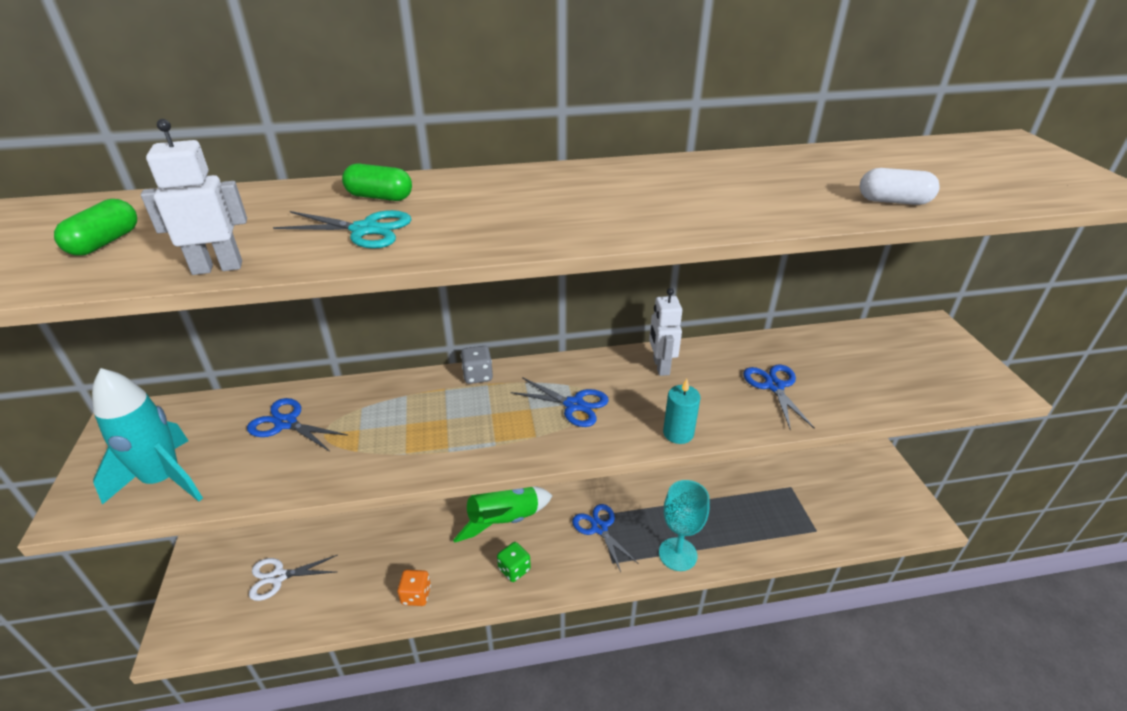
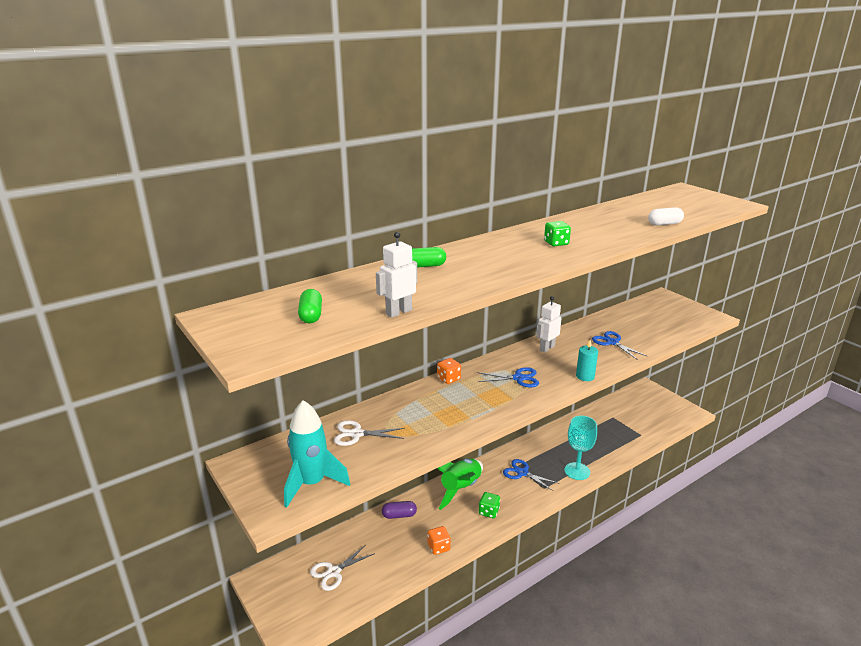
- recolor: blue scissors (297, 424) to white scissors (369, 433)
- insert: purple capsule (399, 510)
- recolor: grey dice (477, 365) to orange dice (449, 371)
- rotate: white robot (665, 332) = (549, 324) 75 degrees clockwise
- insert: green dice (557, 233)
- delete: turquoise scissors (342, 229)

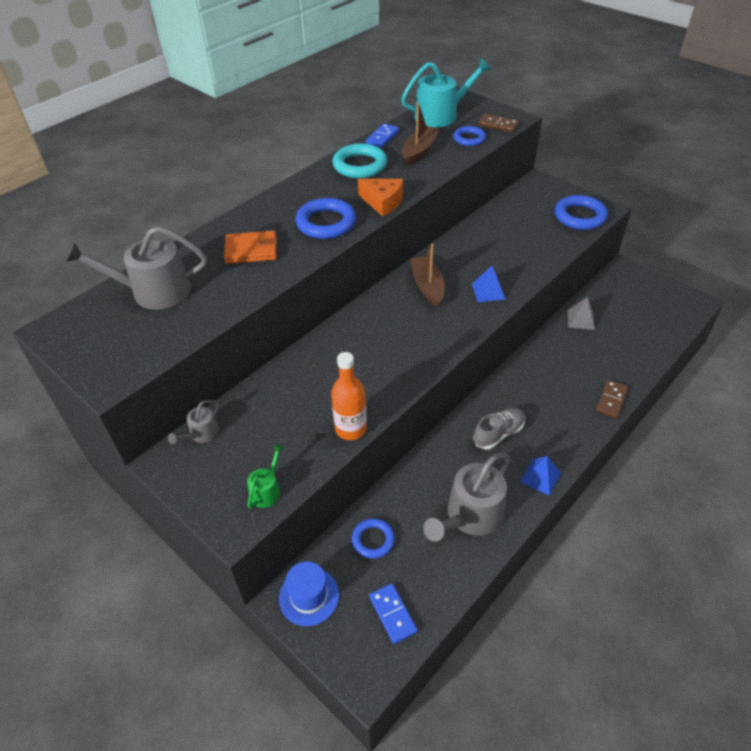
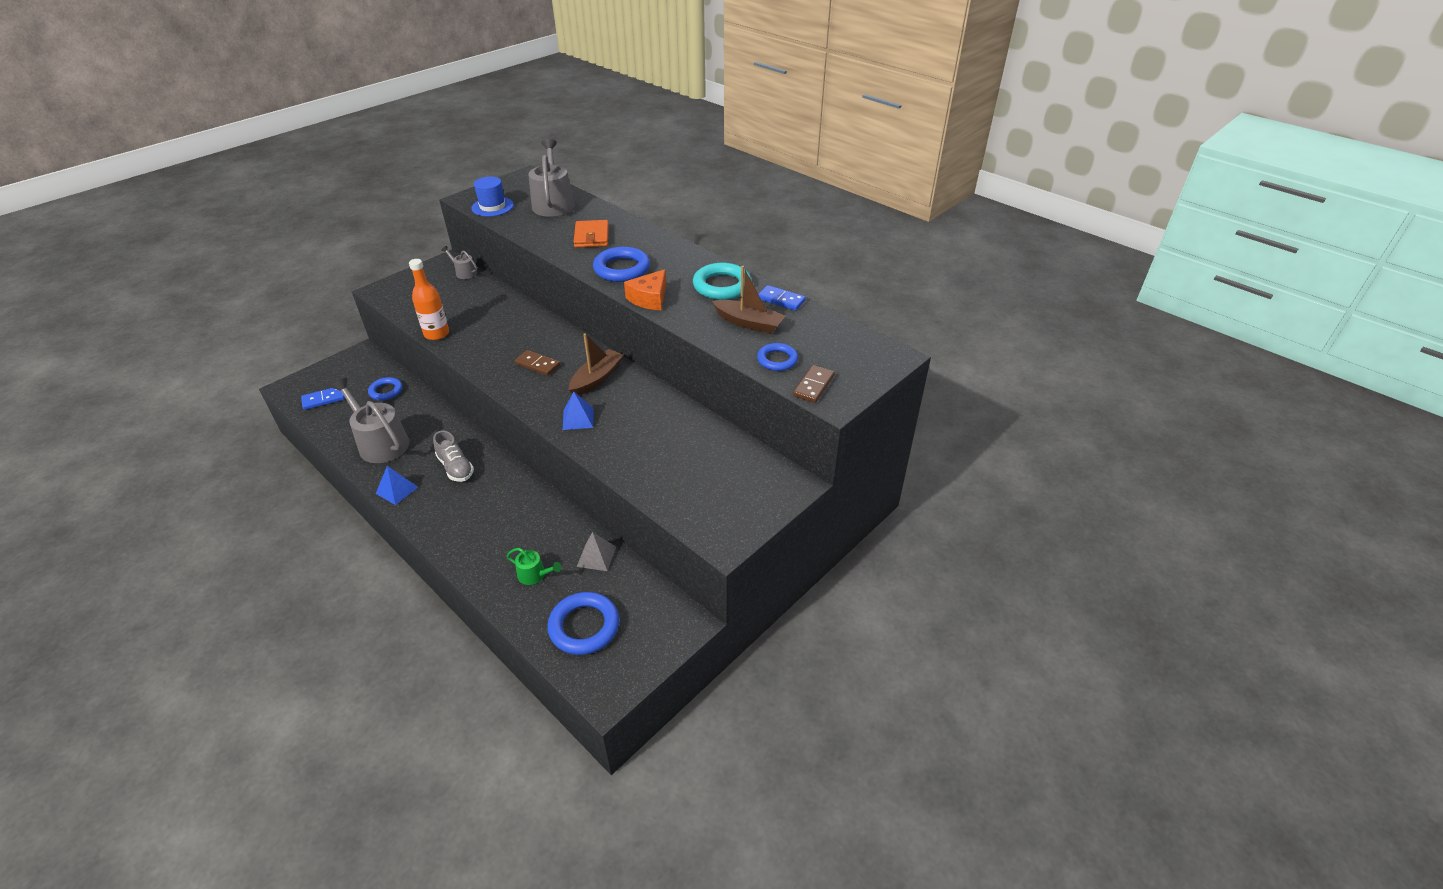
- move: blue hat (309, 594) to (492, 196)
- move: green watering can (265, 477) to (534, 566)
- move: brown domino (612, 399) to (537, 363)
- move: blue ring (581, 212) to (583, 623)
- rotate: brown boat (428, 275) = (596, 364) 45 degrees counterclockwise
- delete: turquoise watering can (446, 92)

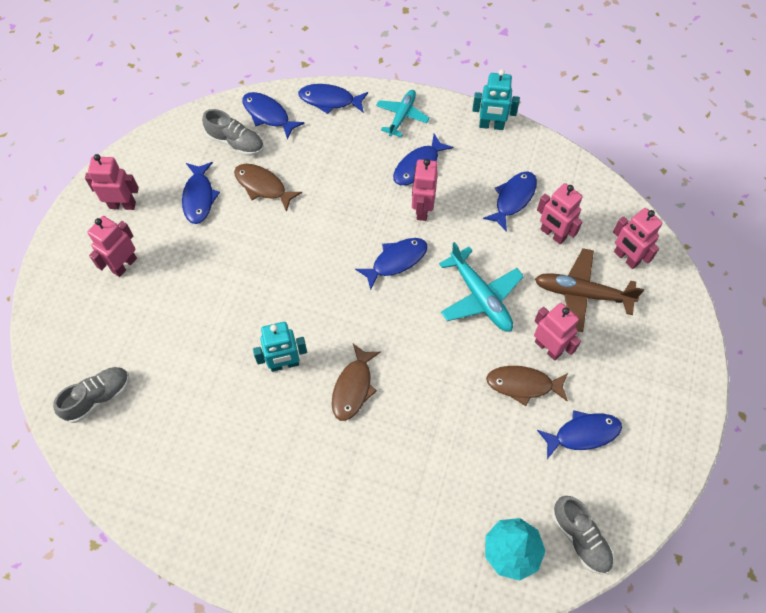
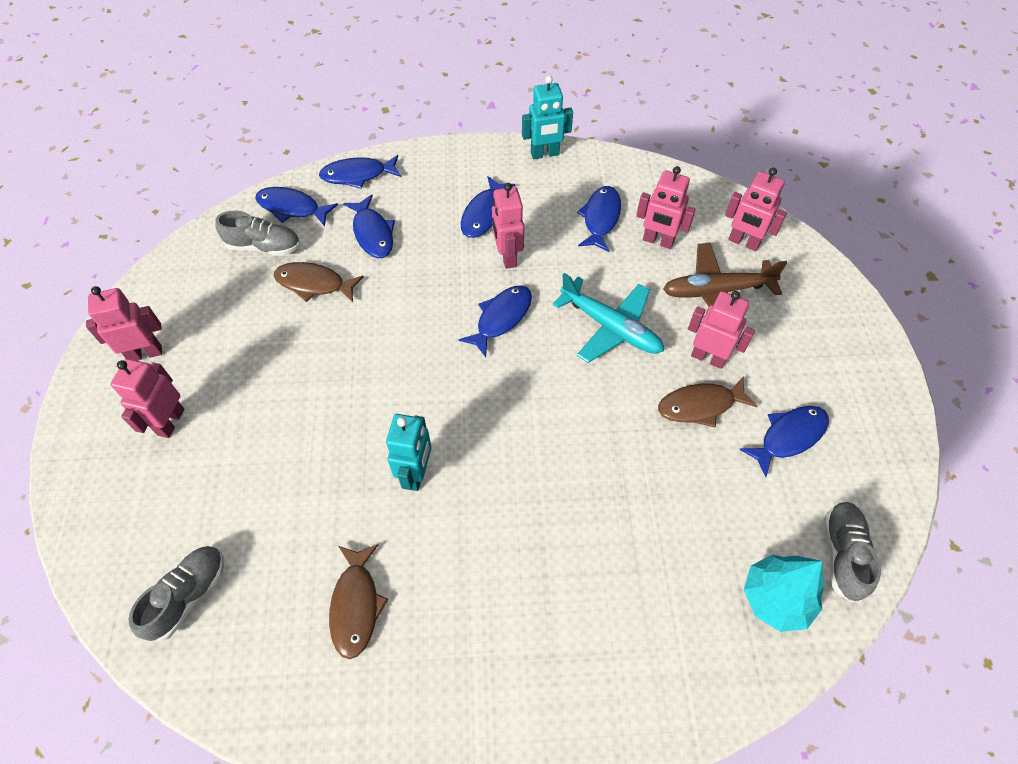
- move: brown fish (356, 382) to (358, 601)
- move: blue fish (201, 193) to (369, 226)
- rotate: turquoise robot (280, 347) = (409, 452) 45 degrees counterclockwise
- rotate: grey shoe (583, 535) = (852, 552) 120 degrees counterclockwise
- delete: turquoise plane (402, 113)

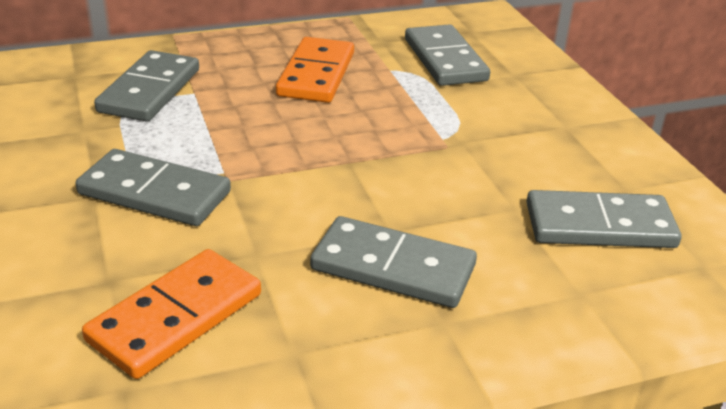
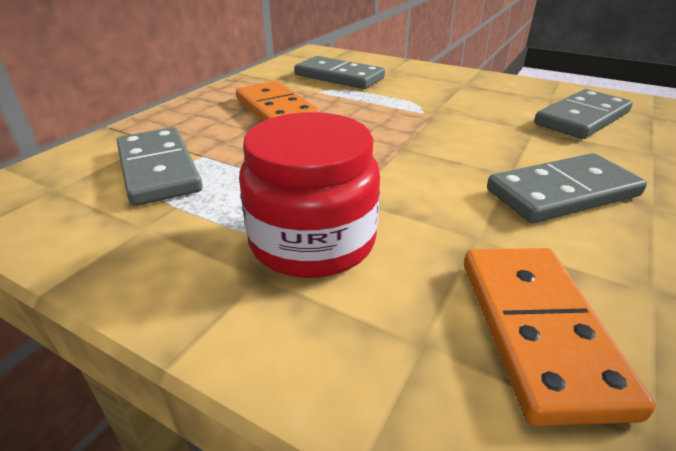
- replace: grey domino (153, 187) to red jar (309, 195)

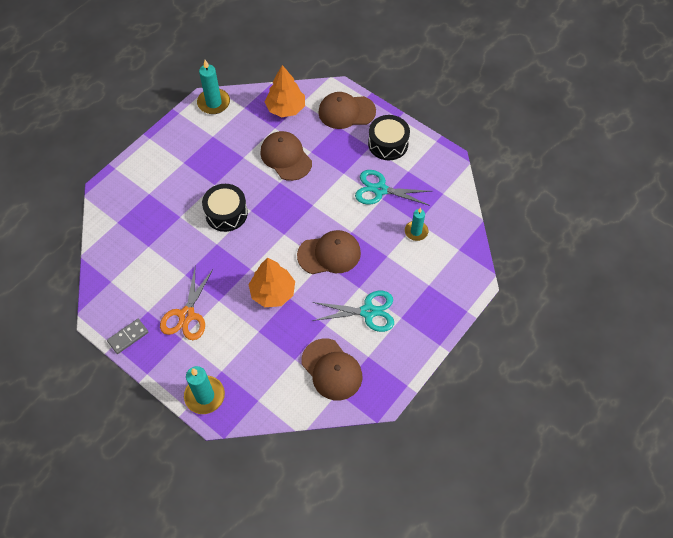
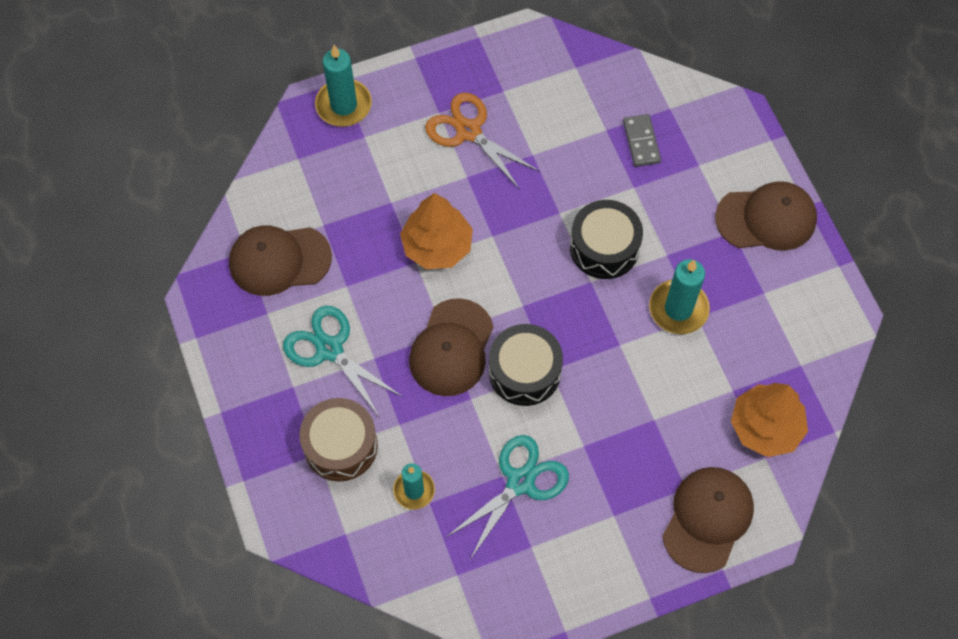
- rotate: turquoise scissors (353, 311) = (343, 361) 105 degrees clockwise
- insert: brown drum (338, 440)
- move: black drum (389, 137) to (526, 365)
- move: grey domino (128, 336) to (642, 140)
- move: turquoise candle (213, 87) to (679, 296)
- move: brown cap (286, 156) to (766, 216)

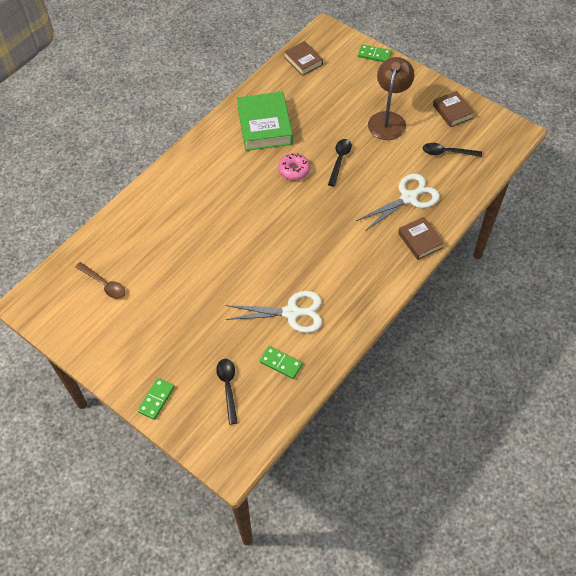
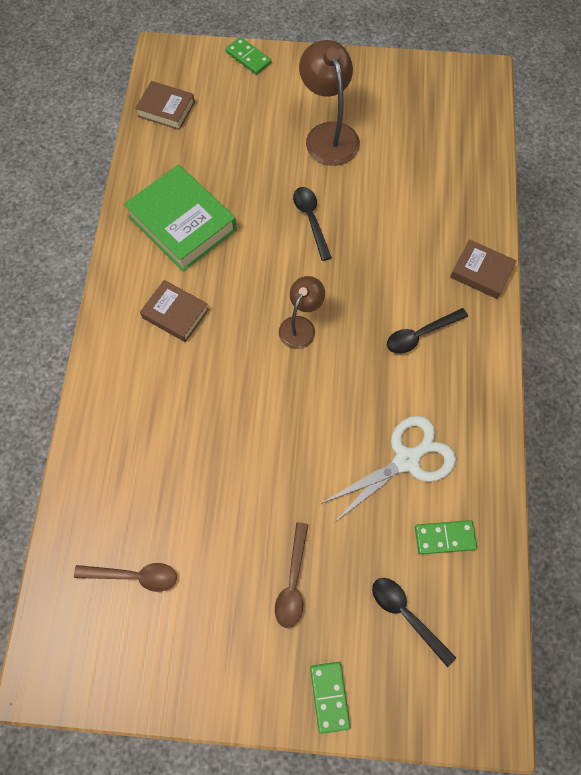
- move: brown book (453, 109) to (174, 311)
- rotate: green domino (374, 53) = (248, 56) 60 degrees clockwise
- insert: brown spoon (291, 575)
- insert: brown lamp (302, 312)
- move: black spoon (452, 150) to (427, 331)
- delete: pink donut (294, 166)
- delete: white scissors (398, 202)

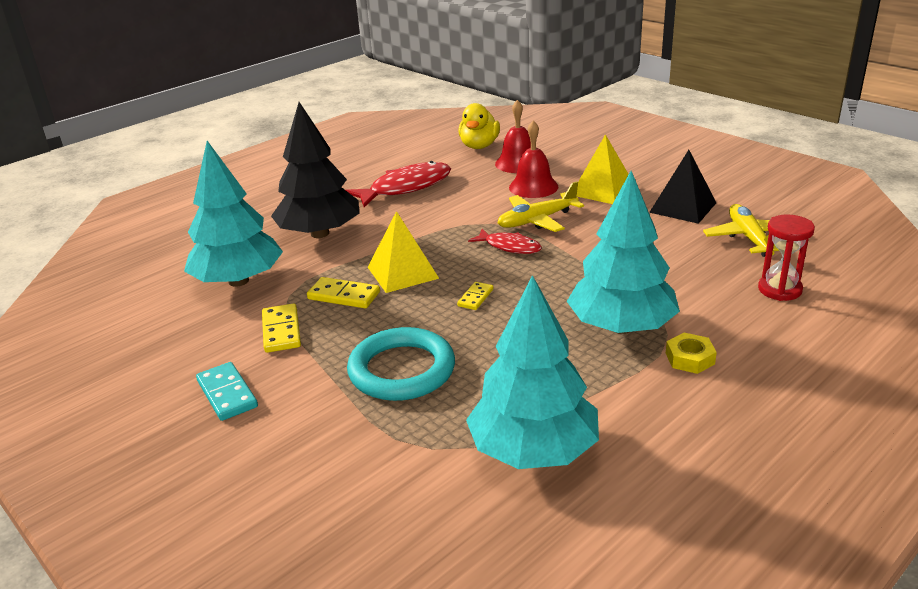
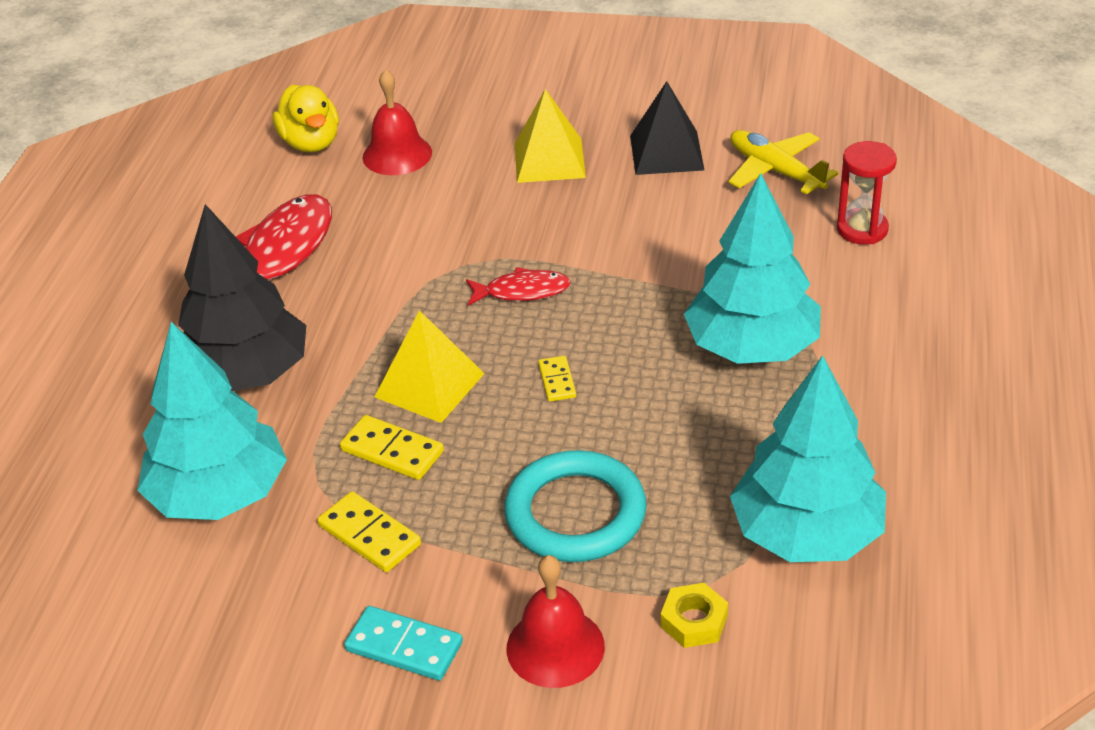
- rotate: yellow domino (343, 292) = (392, 447) 45 degrees clockwise
- move: red bell (533, 159) to (555, 621)
- move: yellow nut (691, 353) to (694, 615)
- delete: yellow plane (541, 206)

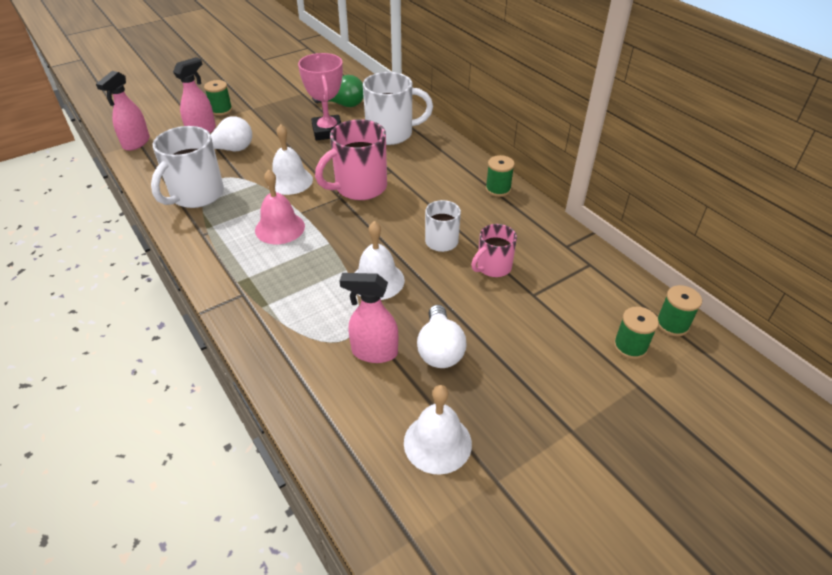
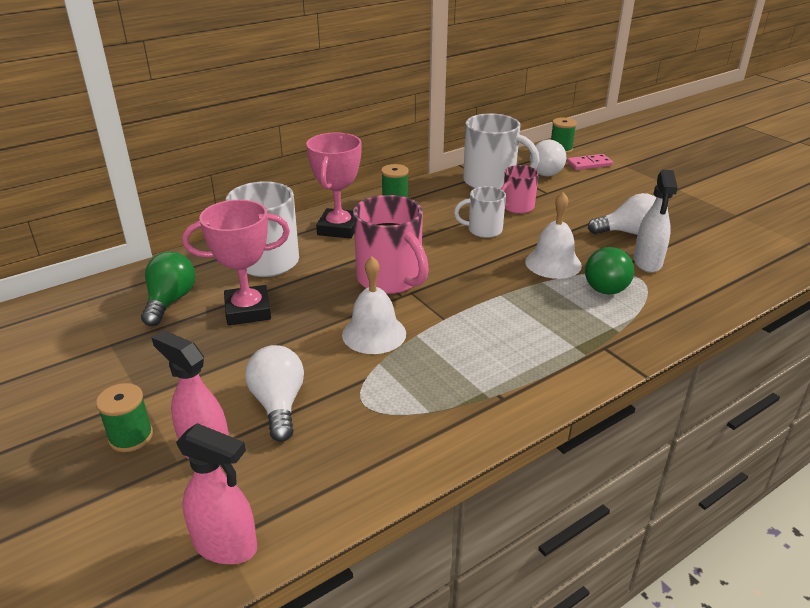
- insert: pink trophy (334, 185)
- move: white mug (187, 167) to (501, 151)
- rotate: pink mug (494, 250) = (520, 189) 90 degrees clockwise
- insert: white light bulb (548, 158)
- replace: green spool (636, 333) to pink domino (590, 162)
- insert: green light bulb (609, 271)
- recolor: pink spray bottle (369, 318) to white spray bottle (656, 221)
- delete: pink bell (280, 206)
- delete: white bell (438, 430)

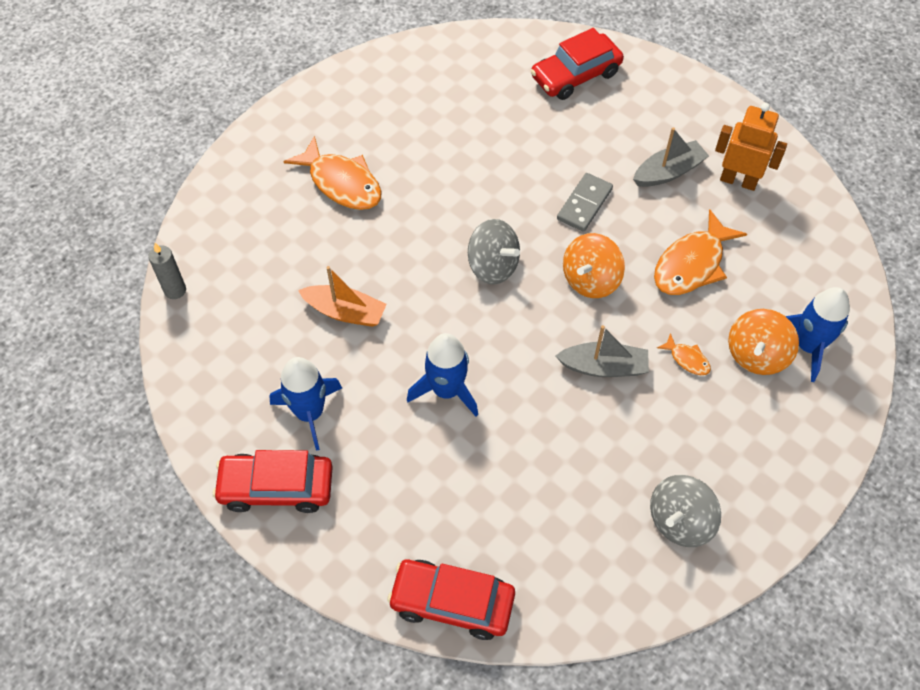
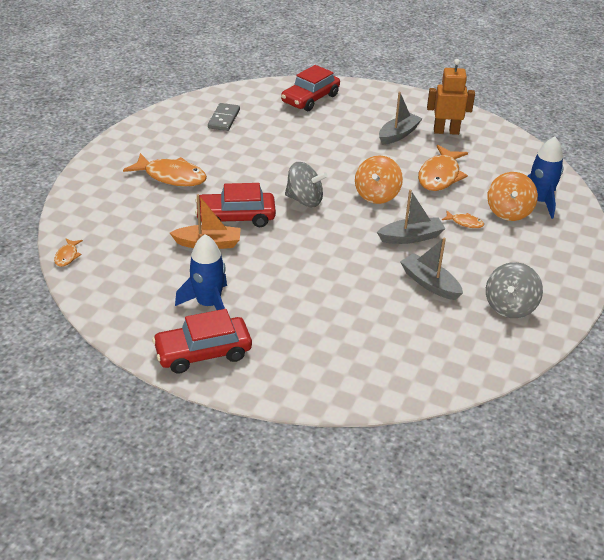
- replace: grey candle (167, 271) to orange fish (68, 252)
- move: red car (451, 600) to (235, 205)
- move: grey domino (585, 202) to (224, 117)
- insert: grey boat (431, 269)
- delete: blue rocket (442, 375)

